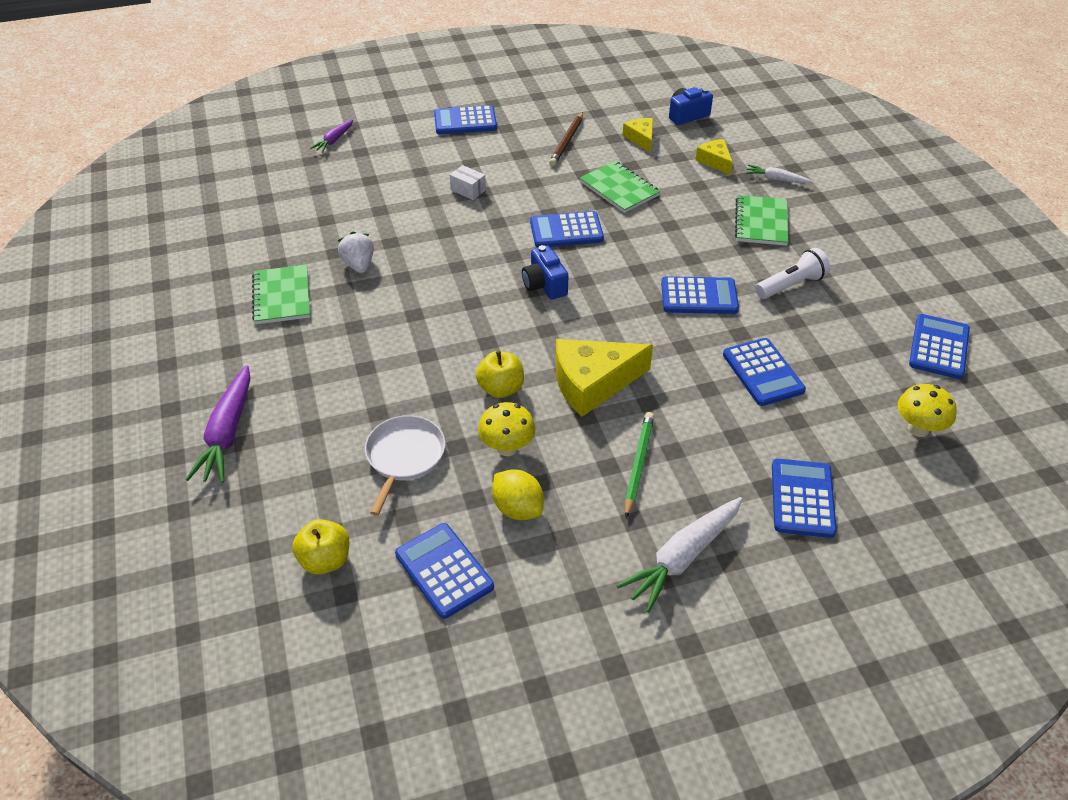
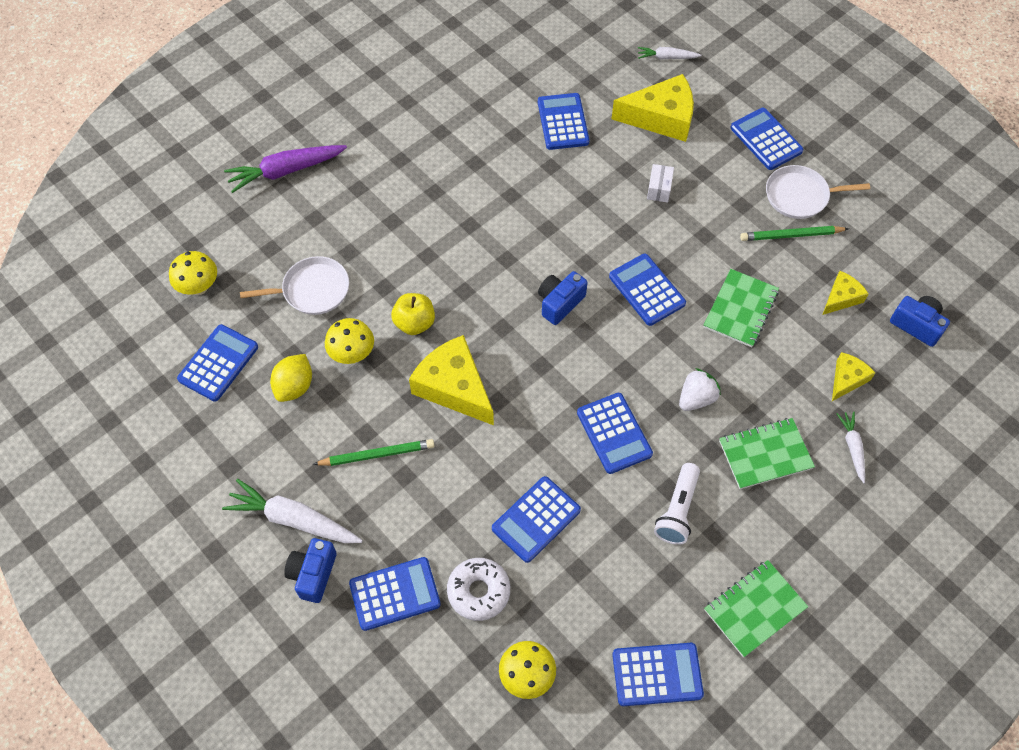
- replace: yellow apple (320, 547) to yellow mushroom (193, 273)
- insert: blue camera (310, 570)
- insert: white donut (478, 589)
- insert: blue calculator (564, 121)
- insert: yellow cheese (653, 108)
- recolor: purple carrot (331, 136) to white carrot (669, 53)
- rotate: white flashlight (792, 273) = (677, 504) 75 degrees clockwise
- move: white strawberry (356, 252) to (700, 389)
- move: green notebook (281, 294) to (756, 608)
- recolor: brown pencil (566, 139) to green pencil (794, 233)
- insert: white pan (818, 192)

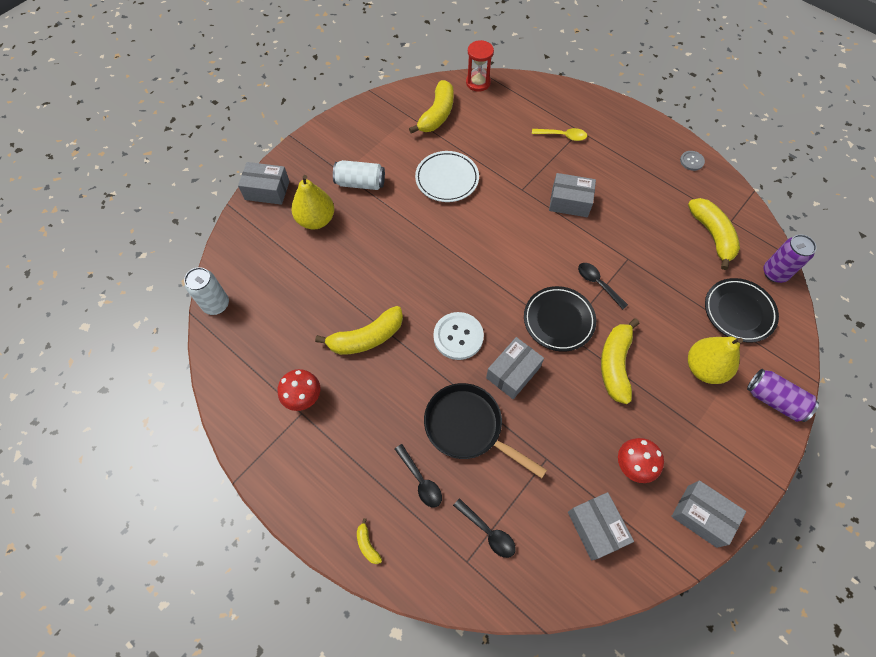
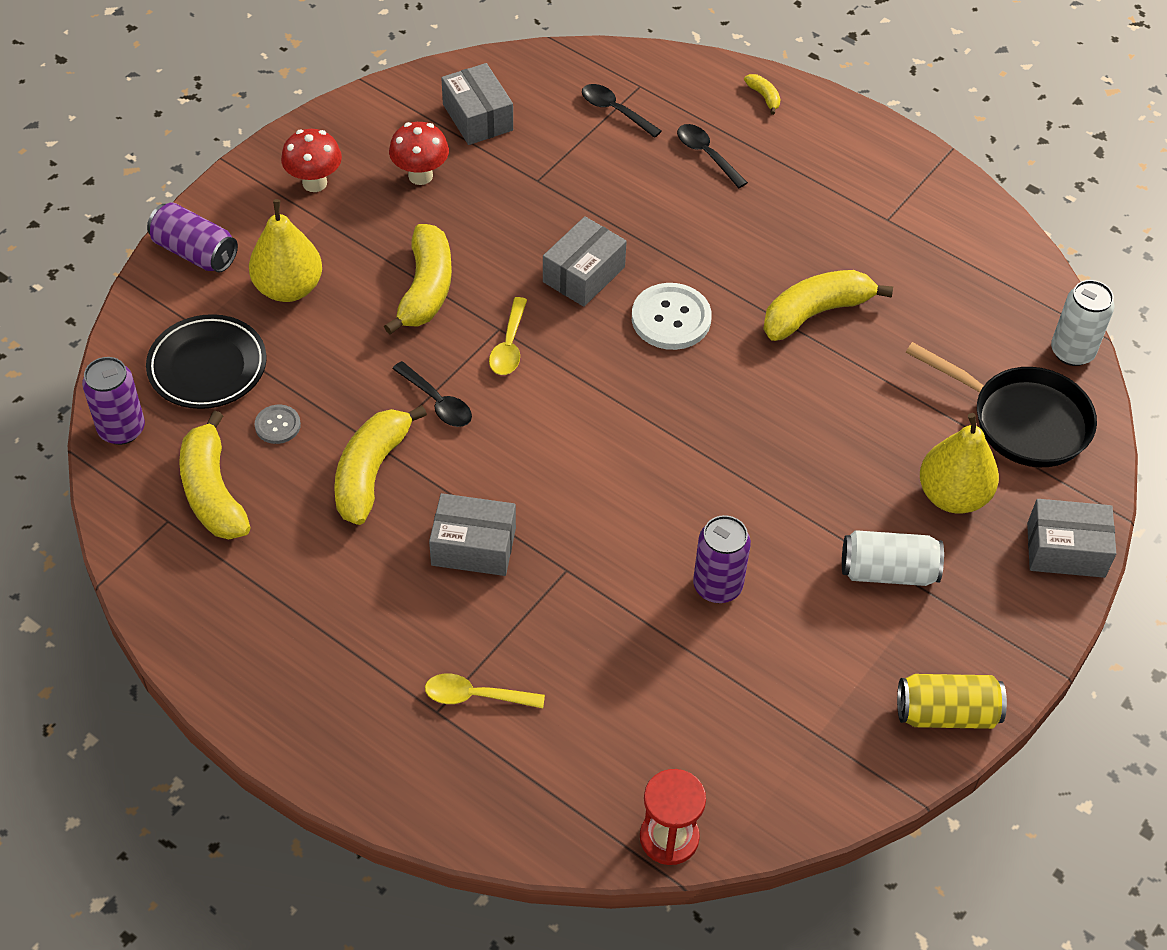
- move: grey button (692, 161) to (277, 424)
- move: red mushroom (299, 390) to (311, 160)
- move: yellow banana (431, 107) to (380, 465)
- replace: black plate (560, 319) to yellow spoon (508, 336)
- replace: white plate (447, 176) to purple can (722, 559)
- insert: yellow can (952, 701)
- move: black pan (485, 430) to (1001, 404)
- delete: grey box (708, 514)

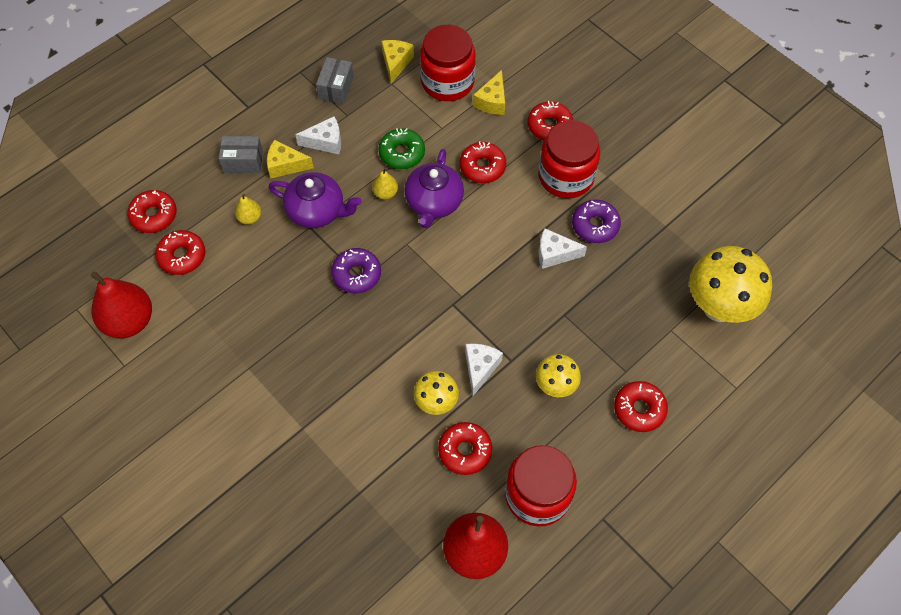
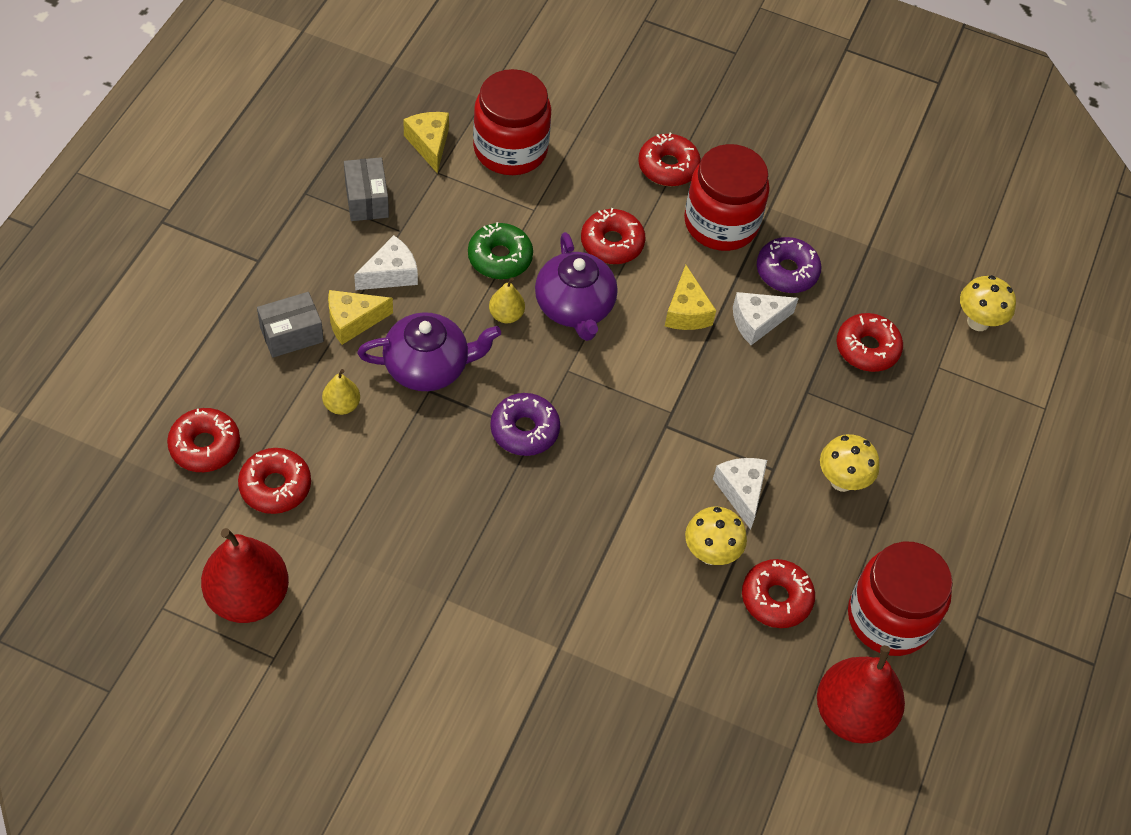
- move: yellow cheese (489, 92) to (690, 297)
- move: red donut (641, 406) to (870, 342)
- resize: yellow mushroom (730, 284) = (988, 303) x0.54

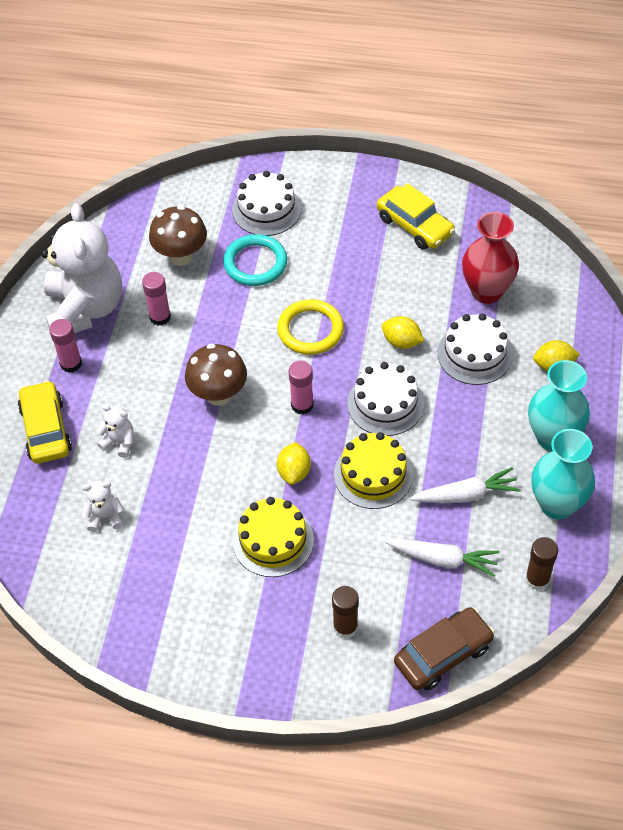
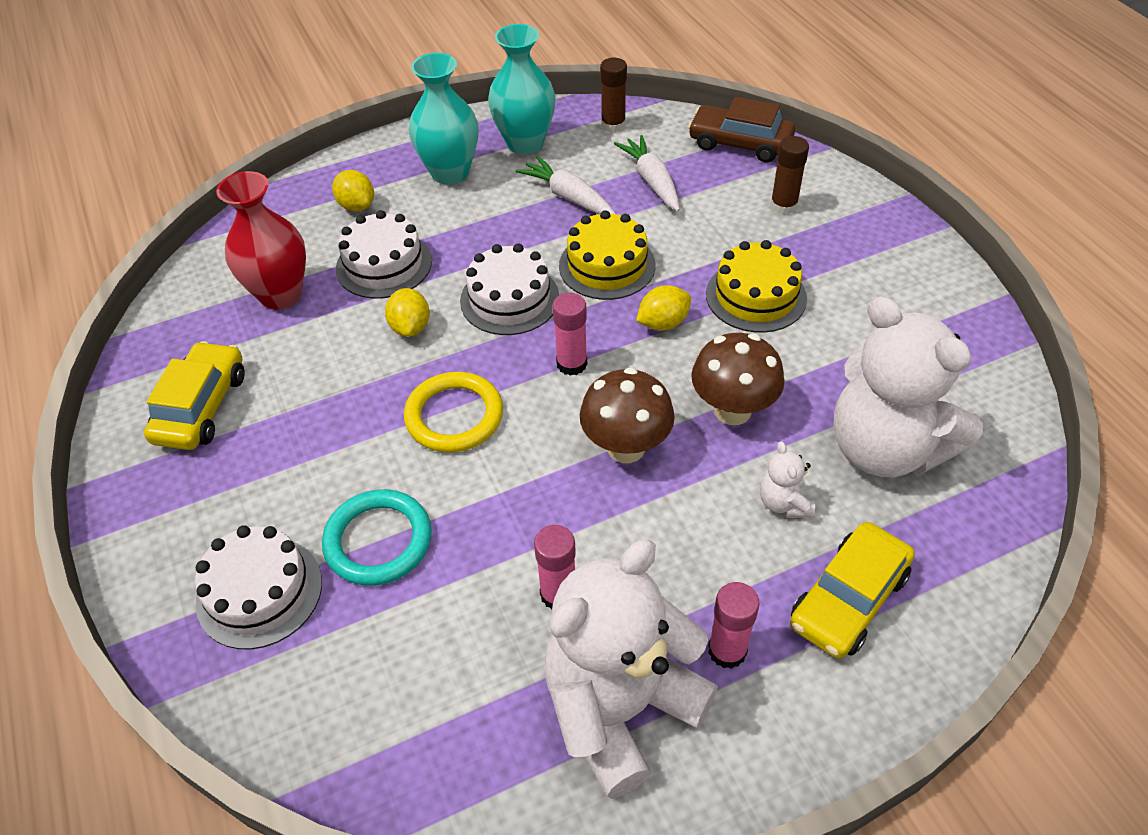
- move: brown mushroom (178, 236) to (738, 379)
- resize: white teddy bear (102, 506) = (908, 386) x2.49

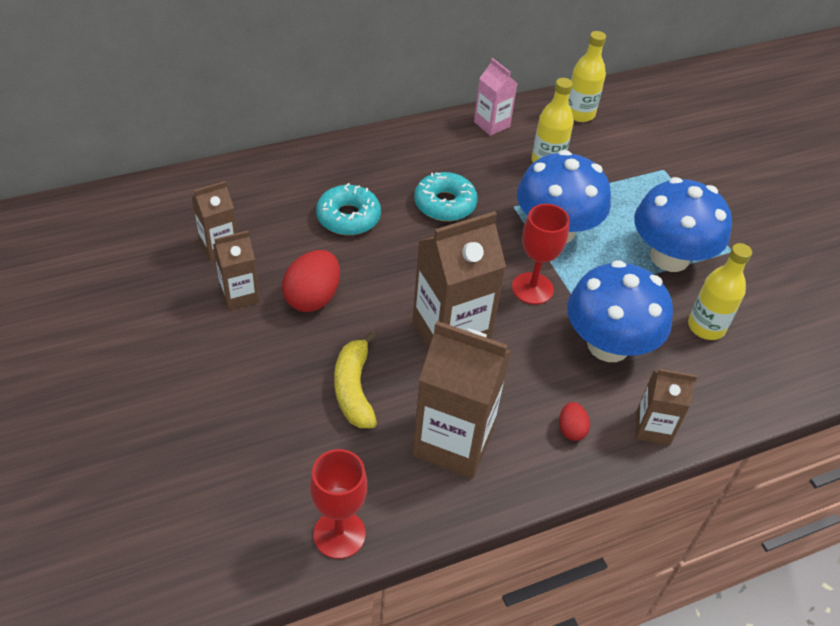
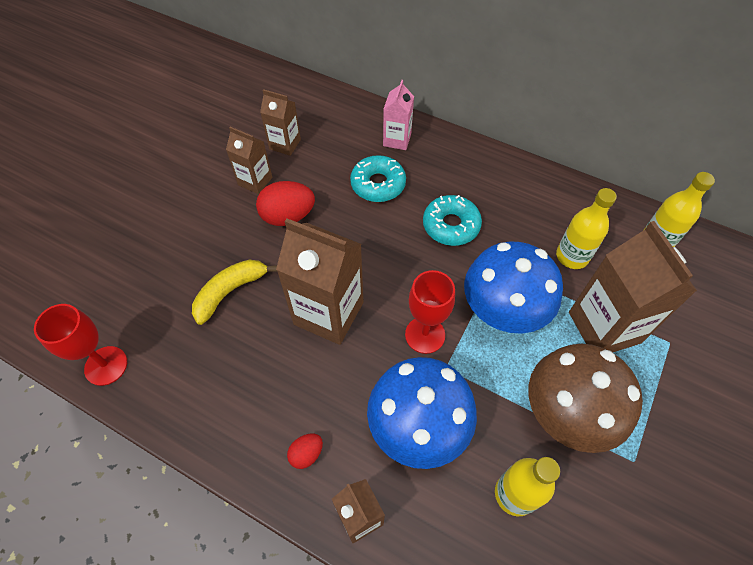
- move: pink carton (496, 97) to (398, 115)
- recolor: blue mushroom (683, 224) to brown mushroom (585, 398)
- move: brown carton (461, 399) to (633, 286)

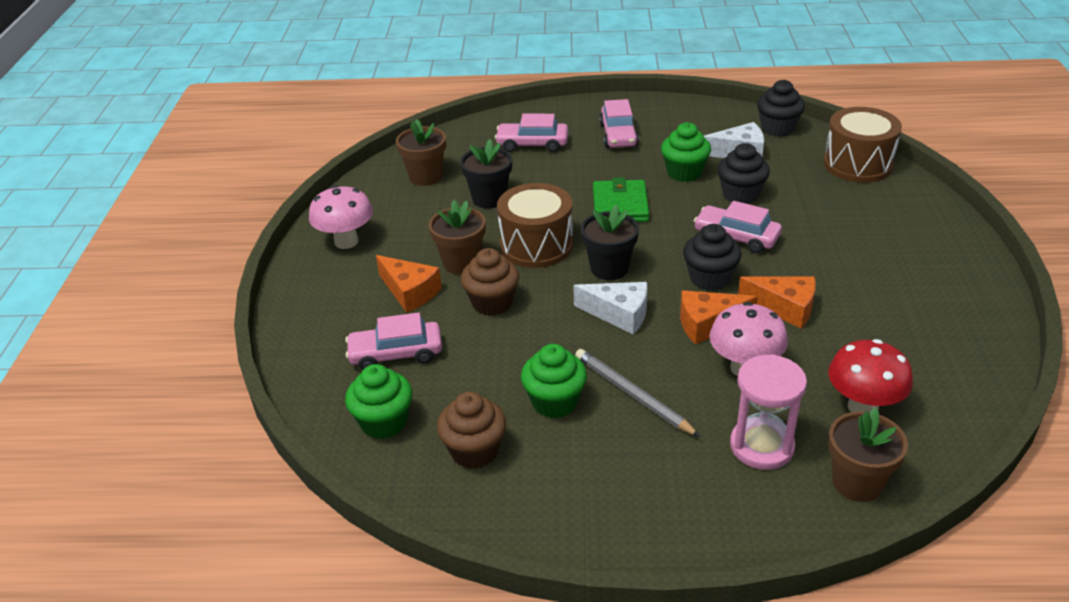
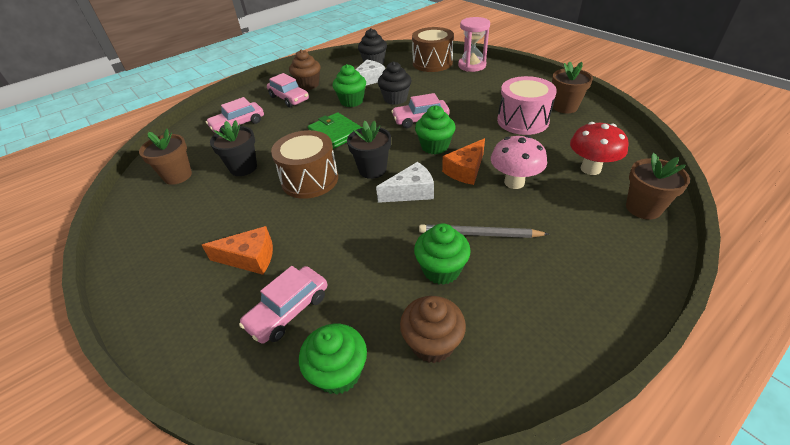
- move: brown cupcake (490, 282) to (305, 70)
- recolor: black cupcake (712, 257) to green cupcake (435, 129)
- move: pink hourglass (768, 412) to (474, 44)
- insert: pink drum (527, 105)
- move: brown flower pot (457, 237) to (572, 87)
- delete: pink mushroom (341, 217)
- delete: orange cheese (777, 302)

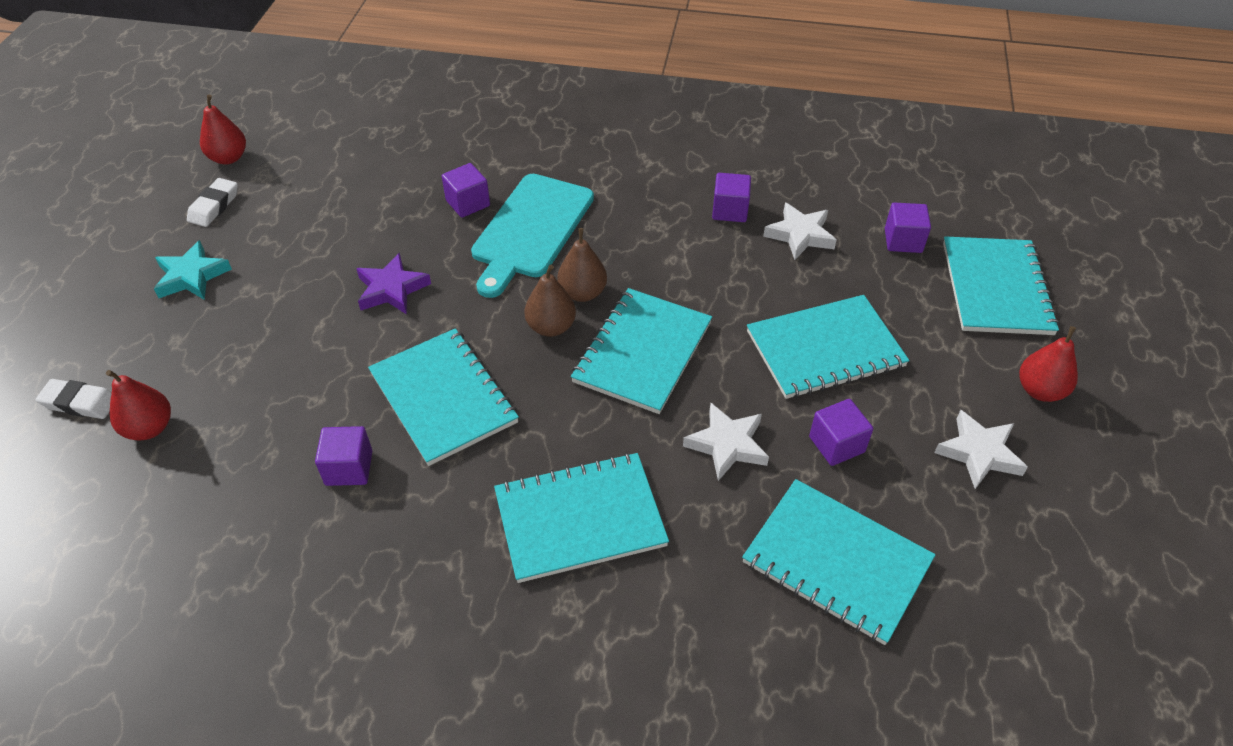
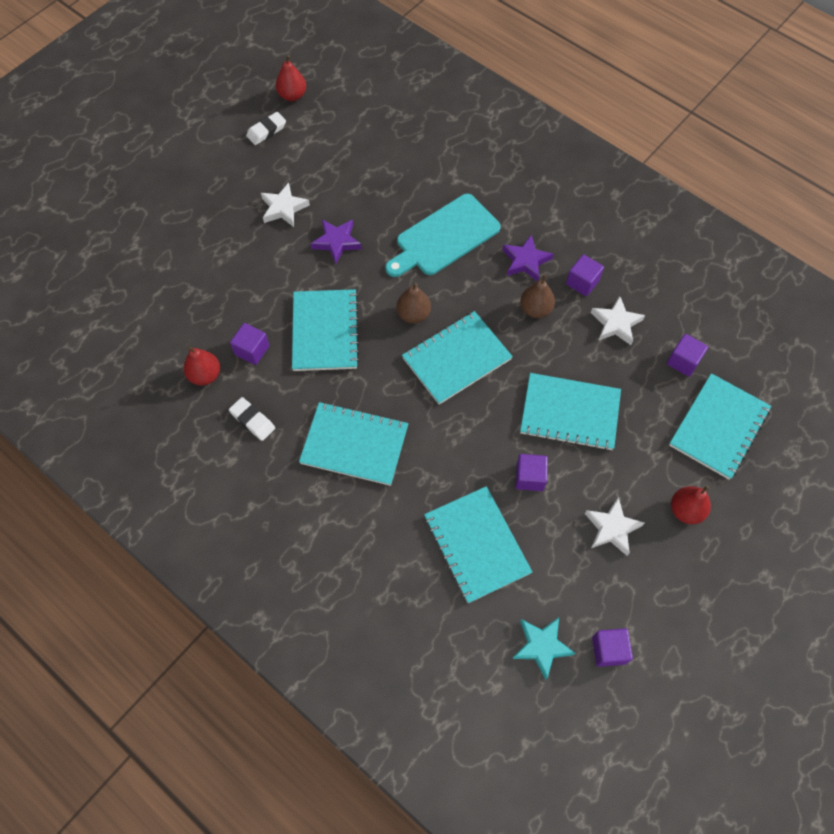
- move: red pear (138, 405) to (202, 365)
- move: white eraser (74, 399) to (252, 419)
- move: white star (726, 442) to (285, 205)
- insert: purple star (528, 257)
- move: turquoise star (193, 270) to (544, 648)
- move: brown pear (582, 265) to (537, 296)
- move: purple cube (466, 190) to (612, 647)

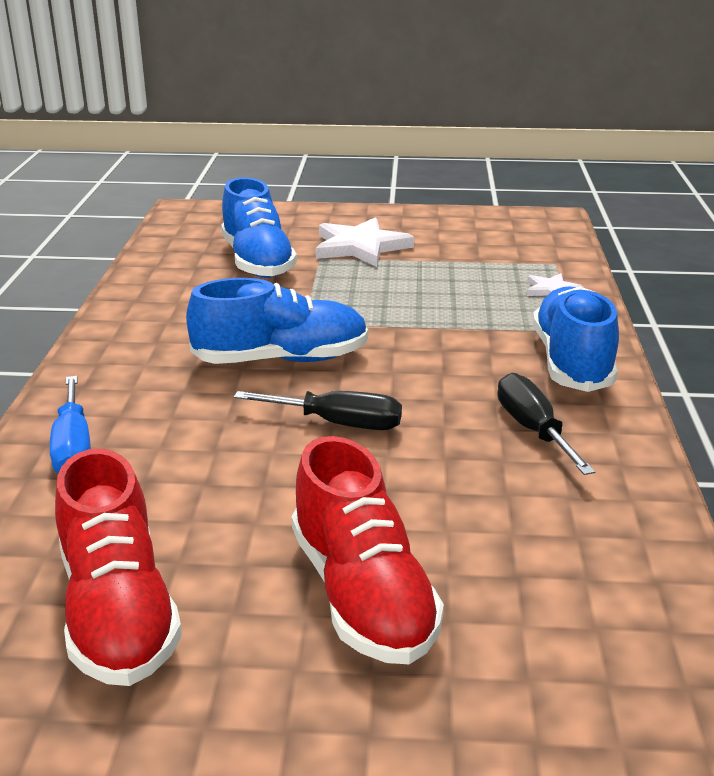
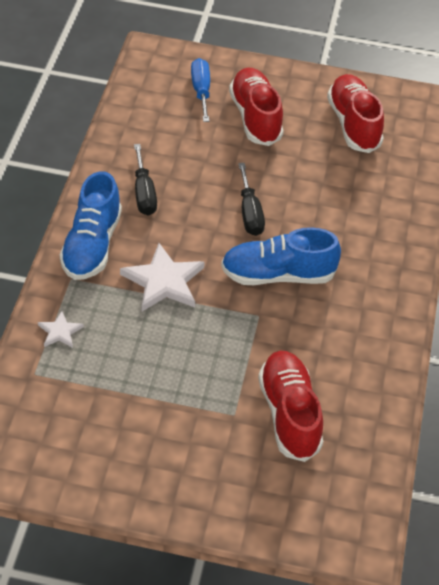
- move: white star (364, 242) to (162, 277)
- move: blue screwdriver (70, 424) to (200, 90)
- rotate: black screwdriver (318, 410) = (251, 199) 120 degrees counterclockwise
- recolor: blue shoe (259, 227) to red shoe (290, 406)

